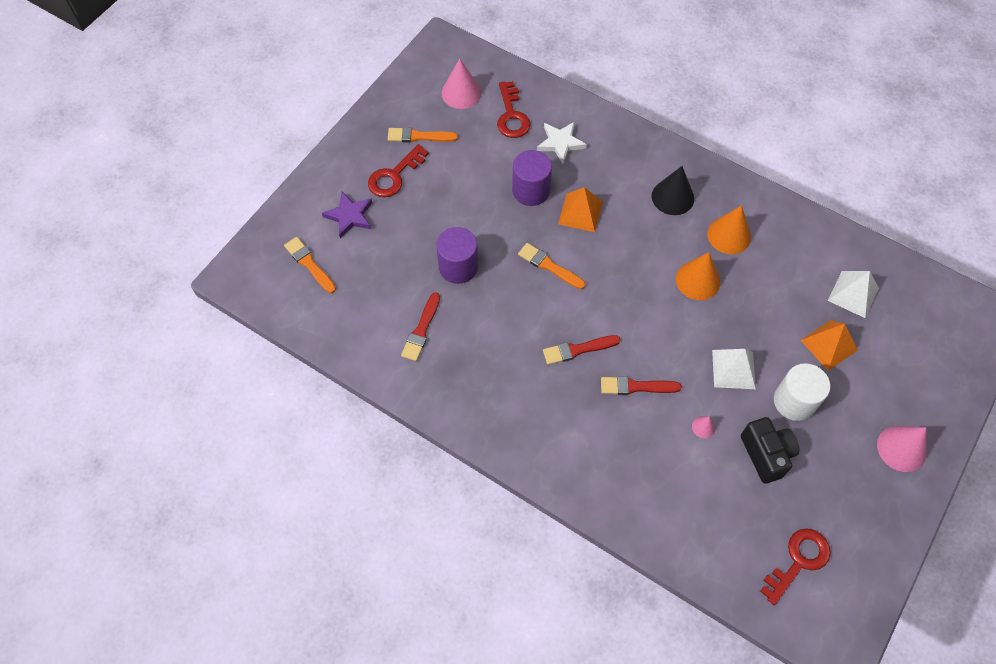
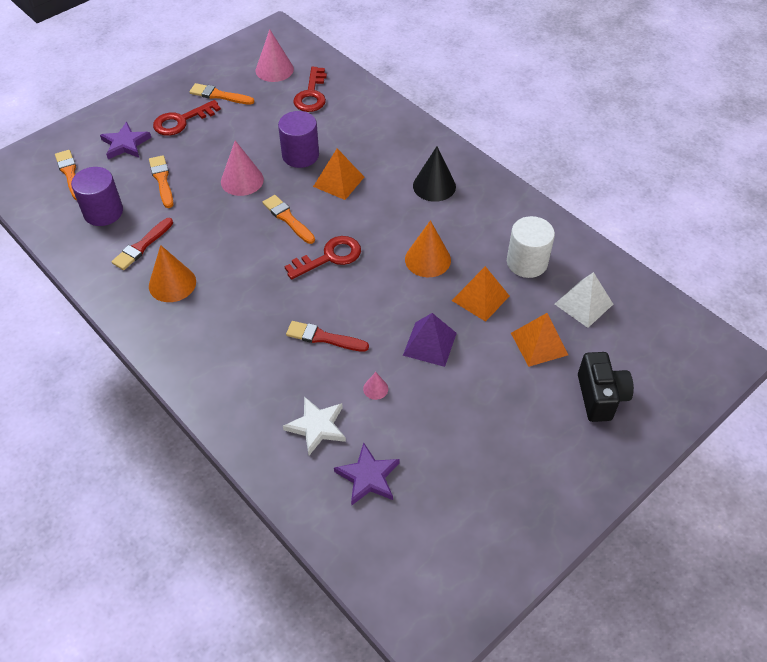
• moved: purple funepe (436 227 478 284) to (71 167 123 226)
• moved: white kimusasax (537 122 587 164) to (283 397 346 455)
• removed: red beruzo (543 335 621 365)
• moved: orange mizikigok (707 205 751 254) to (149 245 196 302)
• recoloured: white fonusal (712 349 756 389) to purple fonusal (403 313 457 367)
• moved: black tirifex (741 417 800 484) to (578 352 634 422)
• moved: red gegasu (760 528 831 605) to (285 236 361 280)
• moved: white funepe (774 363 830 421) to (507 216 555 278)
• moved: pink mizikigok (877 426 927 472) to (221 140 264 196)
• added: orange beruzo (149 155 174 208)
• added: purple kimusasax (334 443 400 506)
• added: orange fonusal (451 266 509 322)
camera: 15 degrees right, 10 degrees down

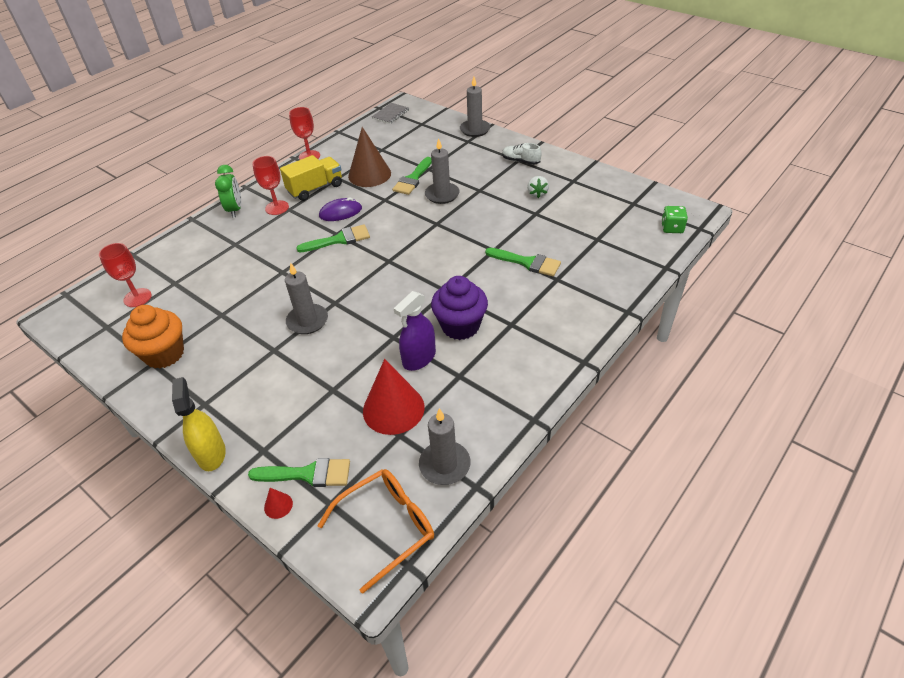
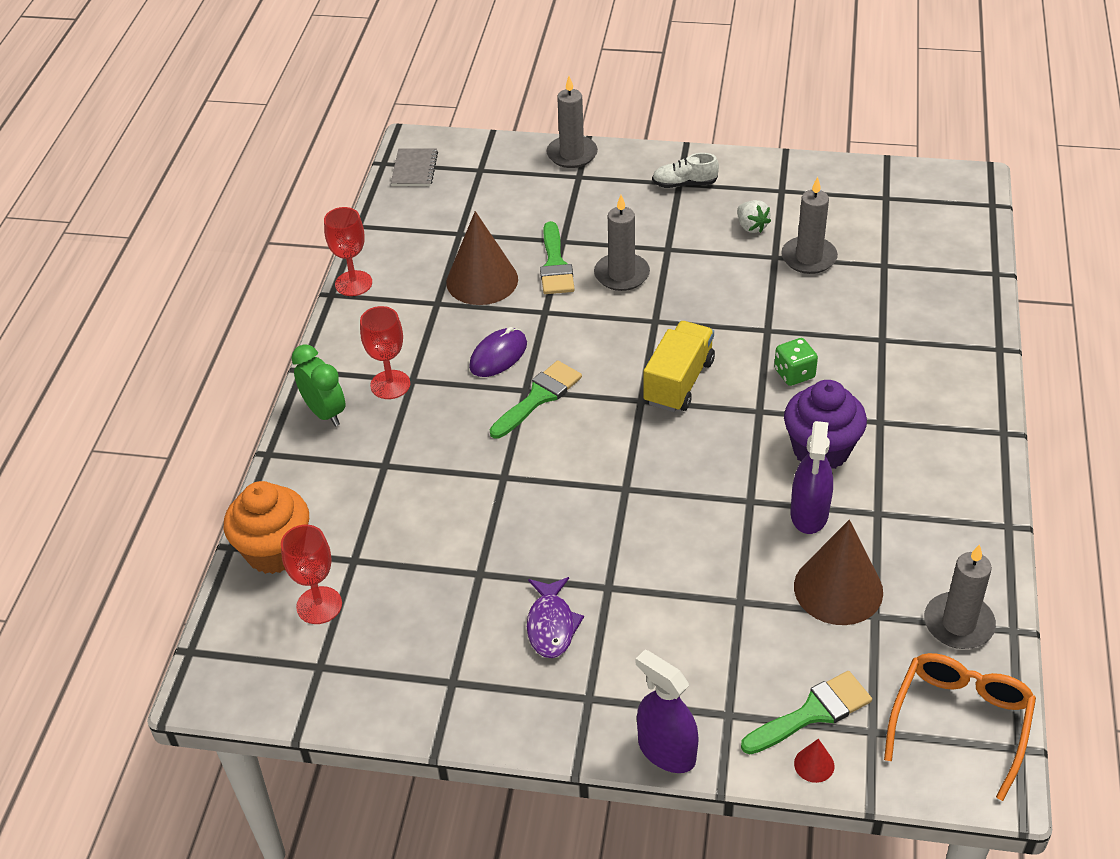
• moved: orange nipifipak (122 305 184 369) to (224 481 309 574)
• recoloured: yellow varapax (172 377 226 471) to purple varapax (636 650 699 773)
• moved: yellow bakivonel (280 155 342 201) to (643 321 715 412)
• moved: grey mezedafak (285 263 328 334) to (781 177 838 274)
• recoloured: red mizikigok (363 359 425 435) to brown mizikigok (794 520 883 625)
• removed: green beruzo (485 248 561 276)
• moved: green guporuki (661 206 688 233) to (774 338 818 386)
• added: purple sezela (527 577 584 658)
camera: 30 degrees left, 0 degrees up

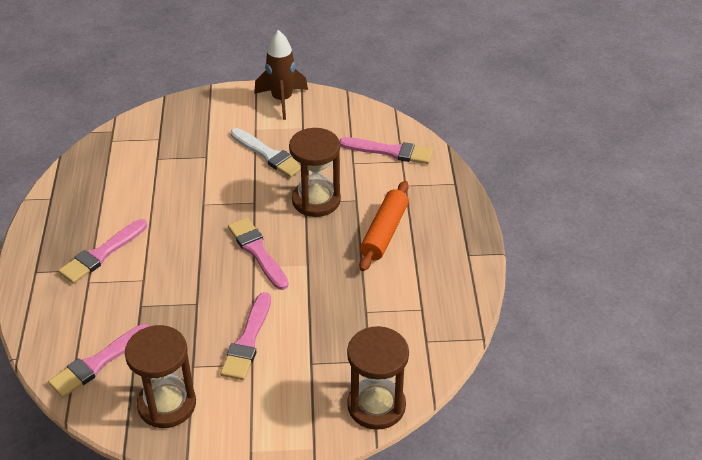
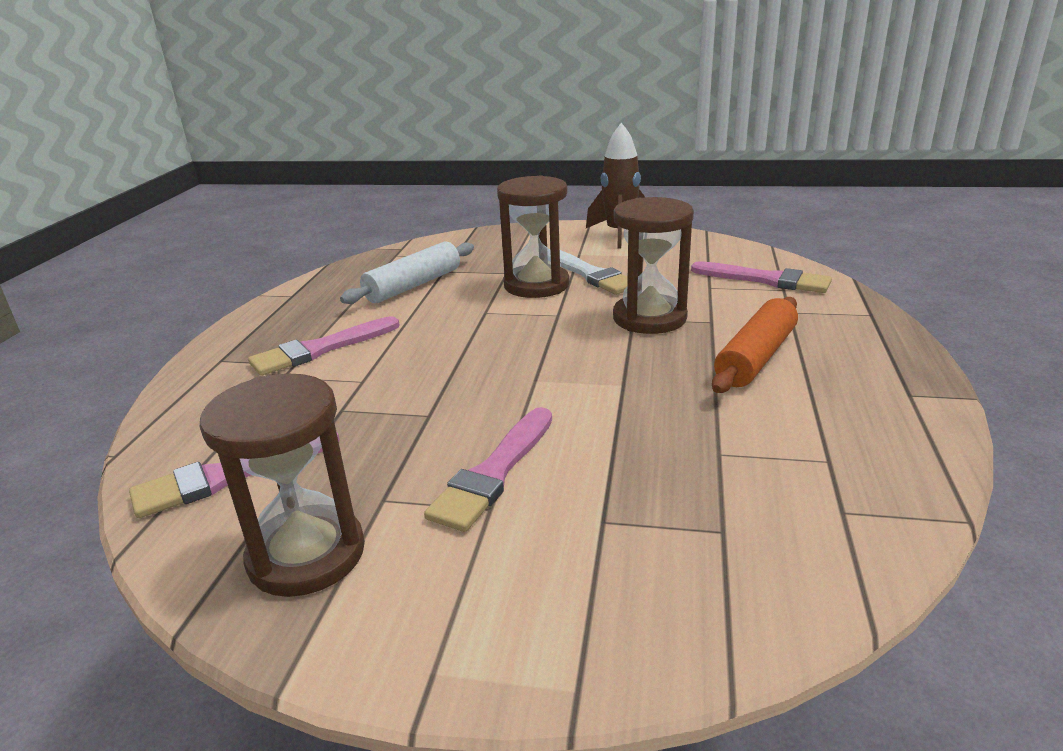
• removed: pink beruzo (228 217 289 290)
• moved: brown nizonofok (347 326 409 430) to (497 176 570 298)
• added: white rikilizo (340 241 474 304)
camera: 15 degrees right, 15 degrees down

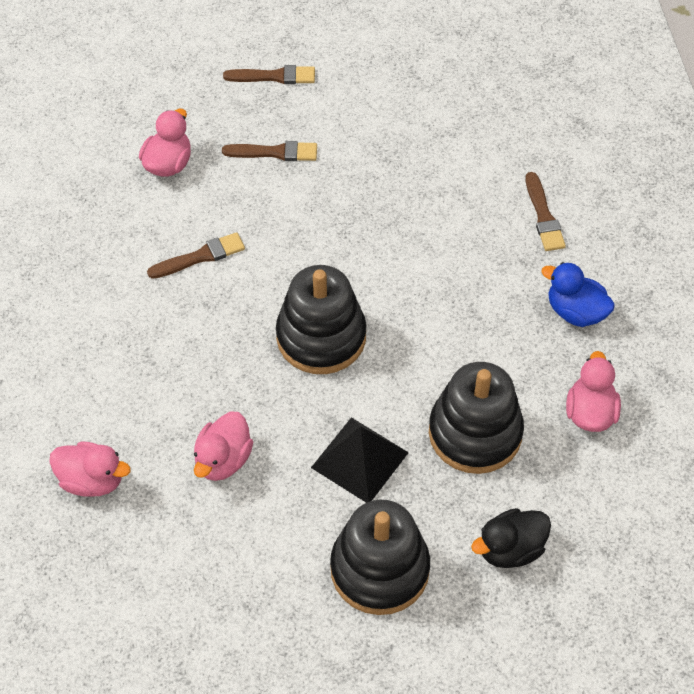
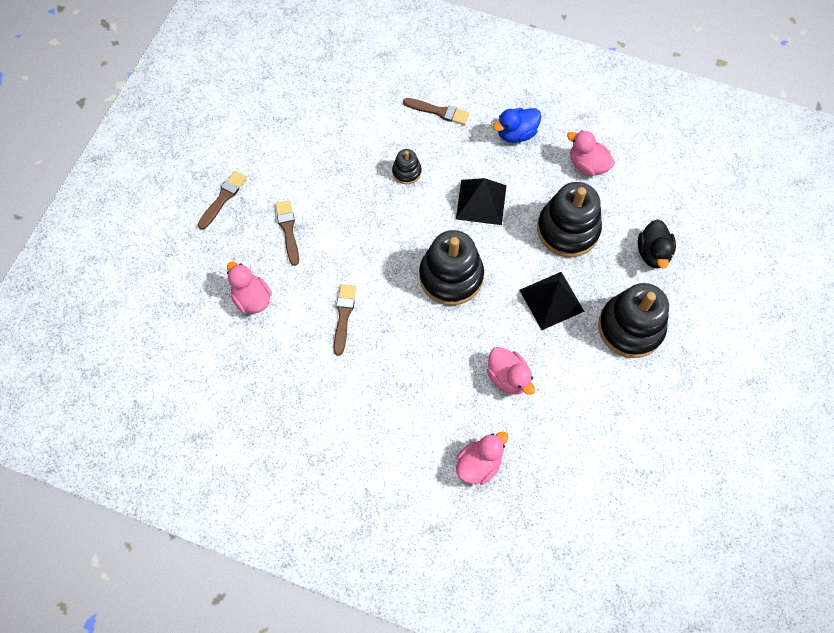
• turned: brown beruzo (222 141 317 161) = (275 200 299 266) 45 degrees counterclockwise
• added: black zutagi (392 149 422 184)
• added: black fonusal (456 178 507 225)
camera: 60 degrees left, 10 degrees up

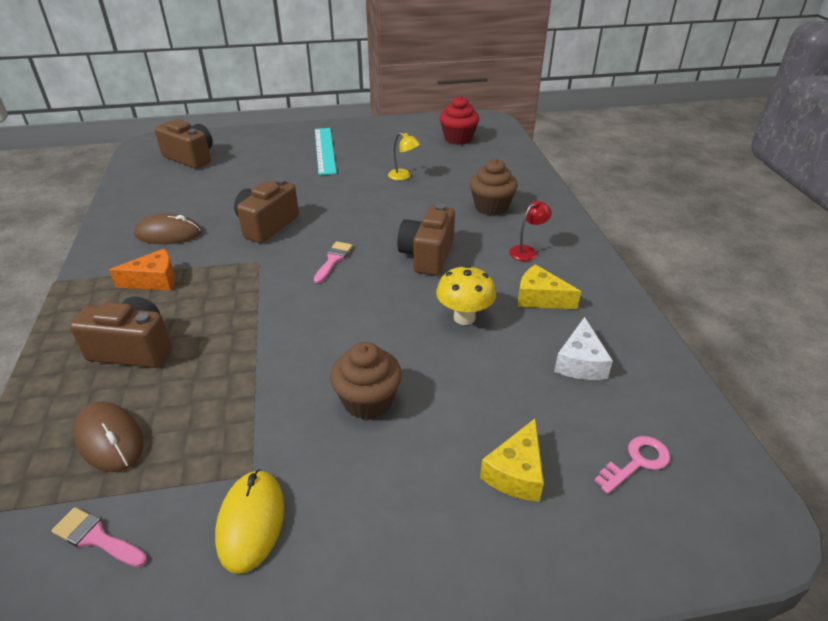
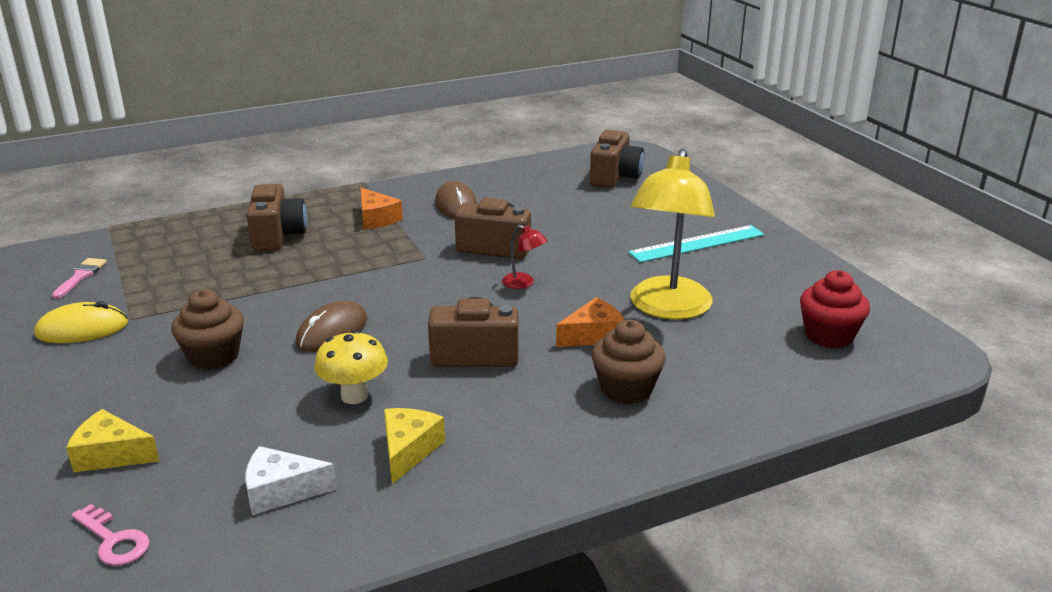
• moved: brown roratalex (73 401 143 472) to (296 301 367 352)
• removed: pink beruzo (314 241 353 283)
• resized: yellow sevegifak (388 132 420 180) = (630 149 715 320) x2.47
• moved: red sevegifak (509 201 552 261) to (502 225 547 289)
• added: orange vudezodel (556 297 624 347)
camera: 75 degrees right, 10 degrees down

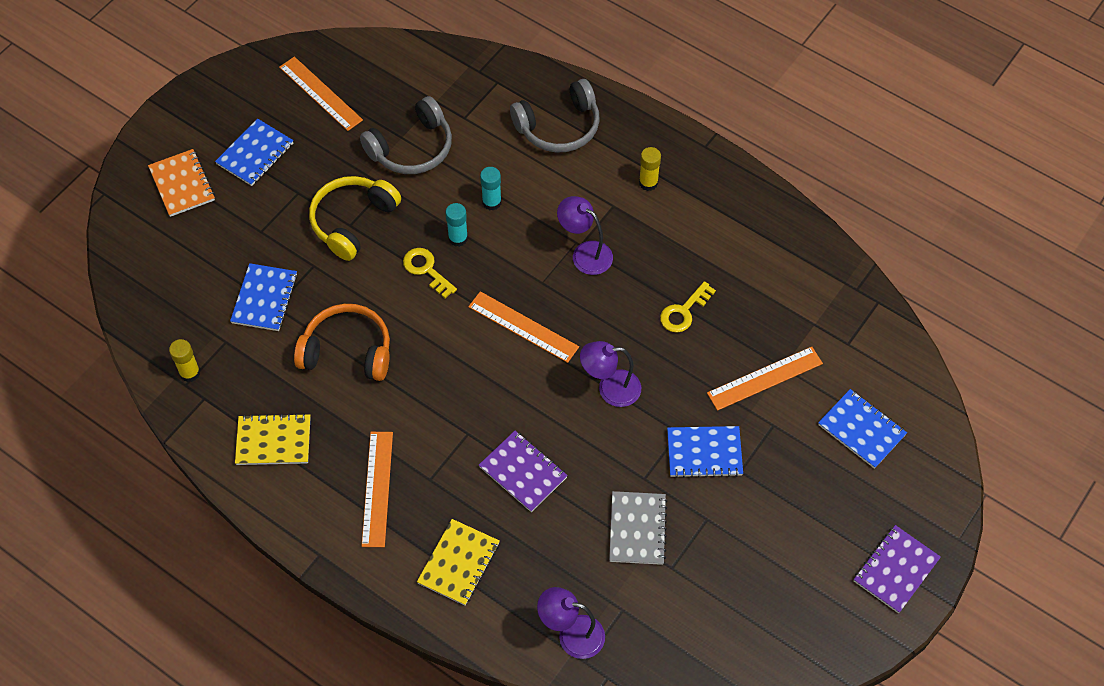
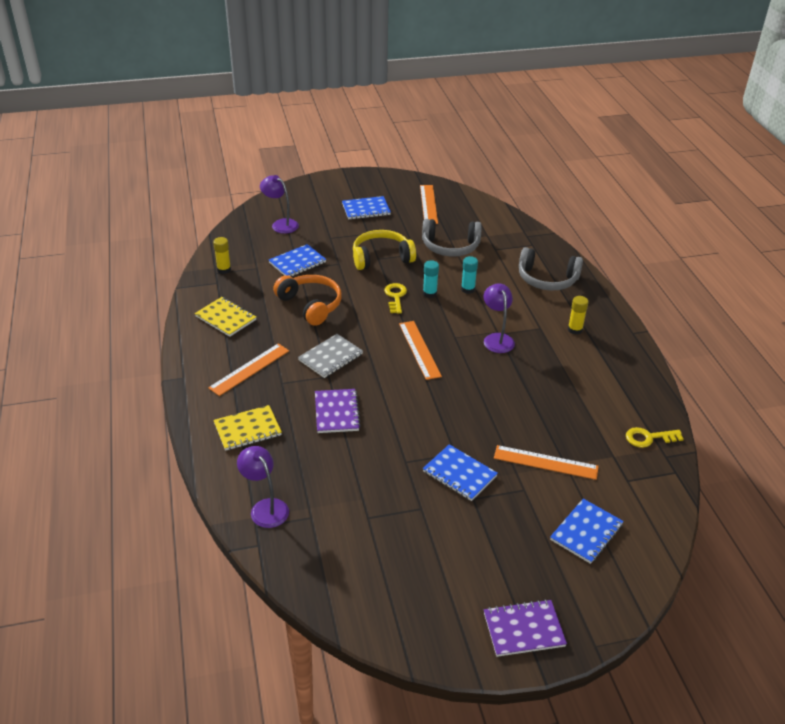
• removed: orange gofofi (148 149 215 217)
• moved: purple sevegifak (580 341 641 407) to (260 175 299 234)
• moved: grey gofofi (609 491 667 565) to (298 334 363 378)
• moved: yellow gegasu (660 281 716 332) to (626 427 684 448)
• turned: blue gofofi (818 389 907 469) = (550 499 624 564) 45 degrees clockwise
camera: 40 degrees right, 20 degrees down

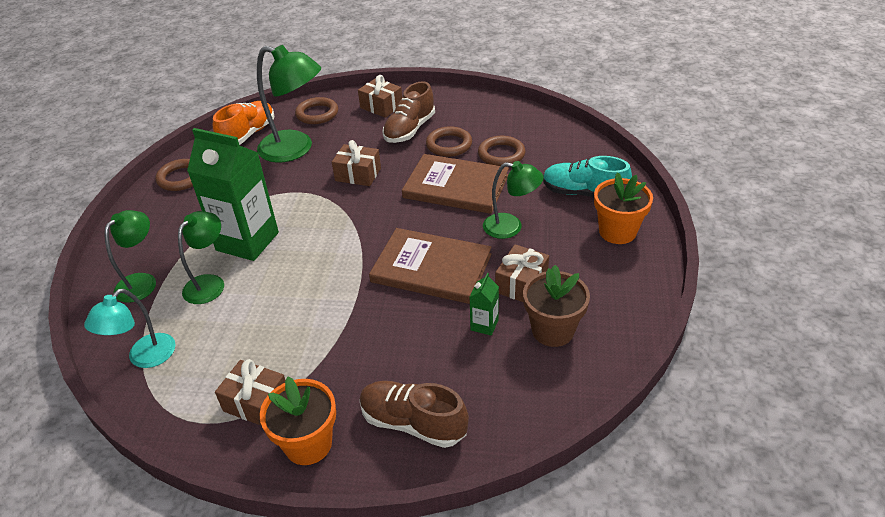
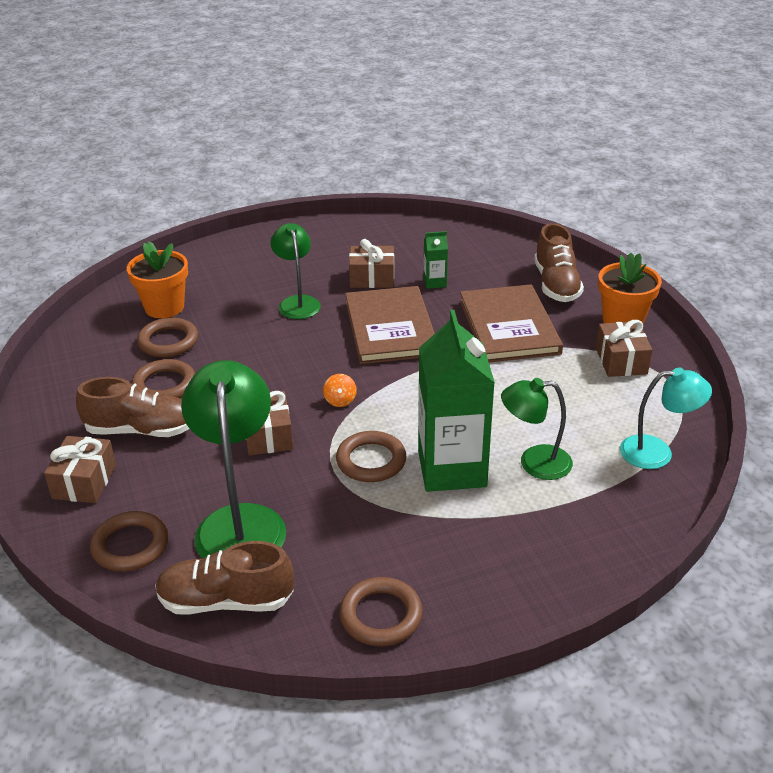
• removed: green sevegifak (105 210 156 303)
• recoloured: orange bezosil (213 101 275 145) to brown bezosil (155 541 294 615)
• moved: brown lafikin (402 154 509 214) to (460 284 563 362)
• removed: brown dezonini (523 265 590 347)
• removed: turquoise bezosil (543 156 632 198)
• moved: orange dezonini (594 173 653 244) to (127 241 188 318)
• added: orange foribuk (323 374 357 407)
• added: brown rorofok (336 431 406 482)
camera: 120 degrees left, 5 degrees down

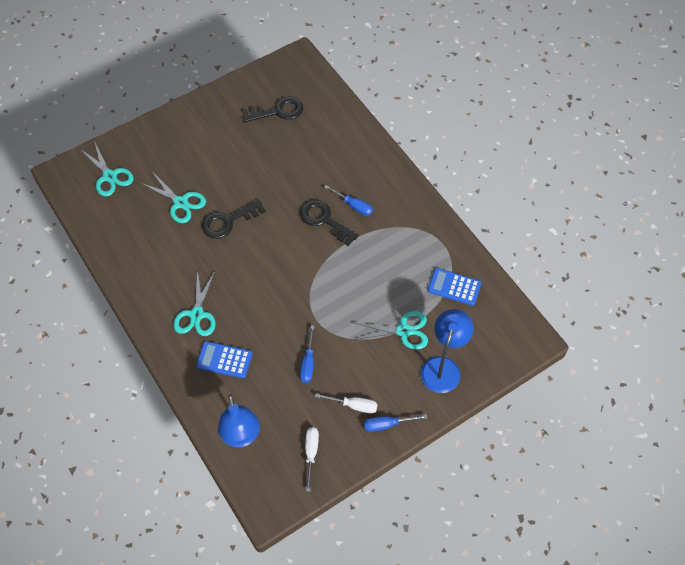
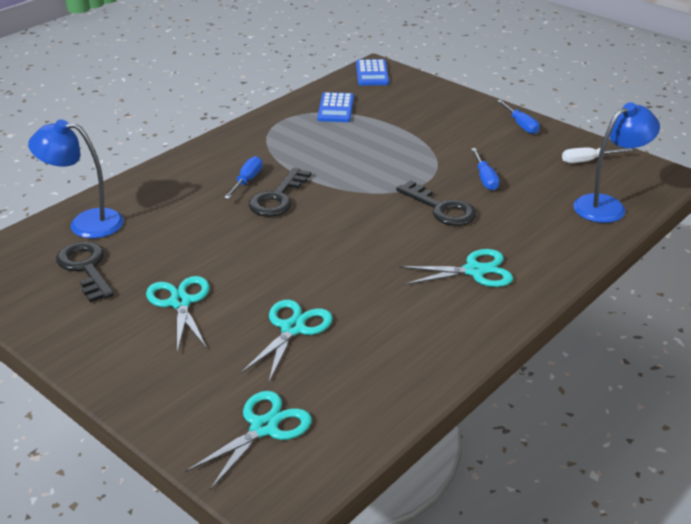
• moved: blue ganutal (196 341 253 378) to (356 59 389 86)
• moved: black gegasu (202 200 266 239) to (396 180 477 226)
• turned: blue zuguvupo (300 325 315 383) = (471 148 500 191) 90 degrees clockwise
• removed: white zuguvupo (315 393 378 413)
• moved: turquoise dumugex (352 311 428 349) to (146 276 210 352)
• moved: blue sevegifak (421 309 474 393) to (28 120 124 239)
camera: 105 degrees left, 25 degrees down

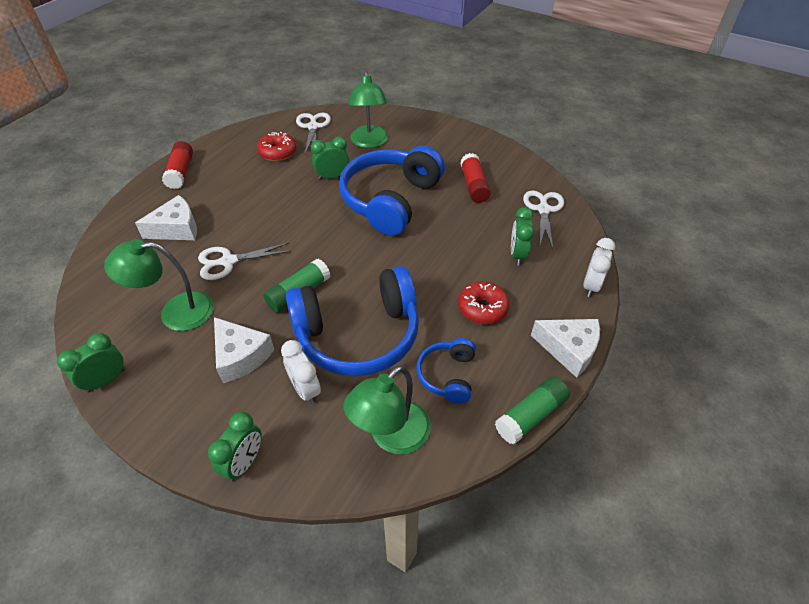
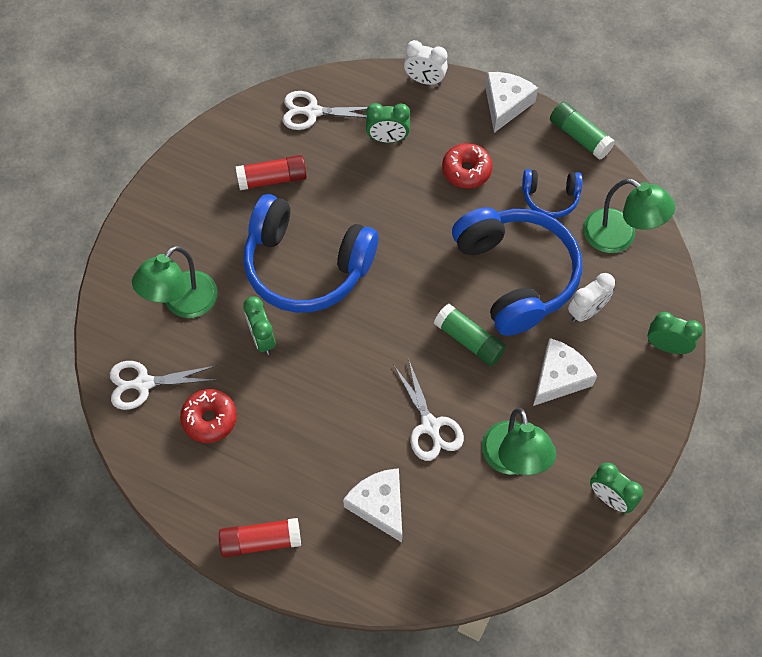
• turned: green sevegifak (348 71 388 148) = (132 246 217 318) 135 degrees clockwise
camera: 95 degrees left, 15 degrees up

